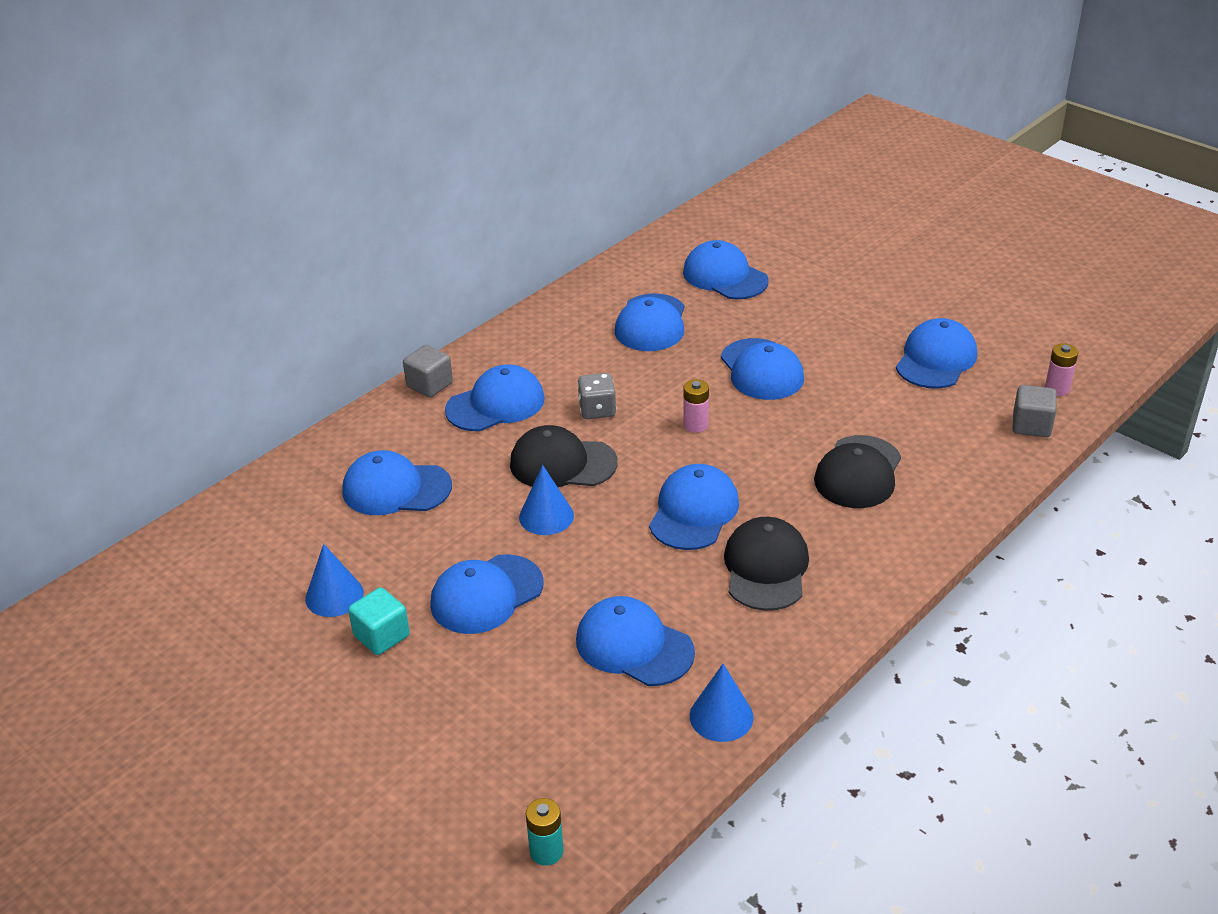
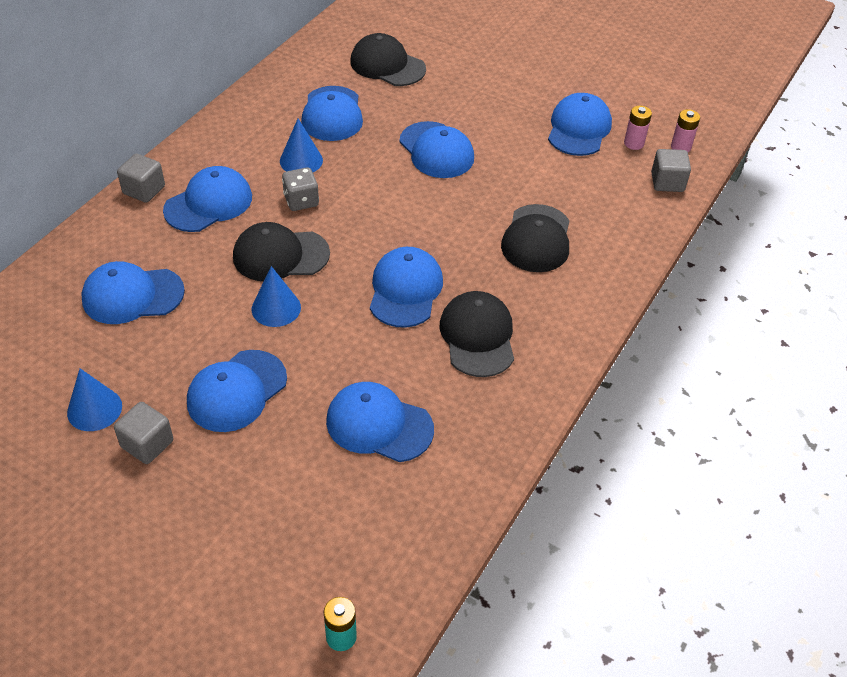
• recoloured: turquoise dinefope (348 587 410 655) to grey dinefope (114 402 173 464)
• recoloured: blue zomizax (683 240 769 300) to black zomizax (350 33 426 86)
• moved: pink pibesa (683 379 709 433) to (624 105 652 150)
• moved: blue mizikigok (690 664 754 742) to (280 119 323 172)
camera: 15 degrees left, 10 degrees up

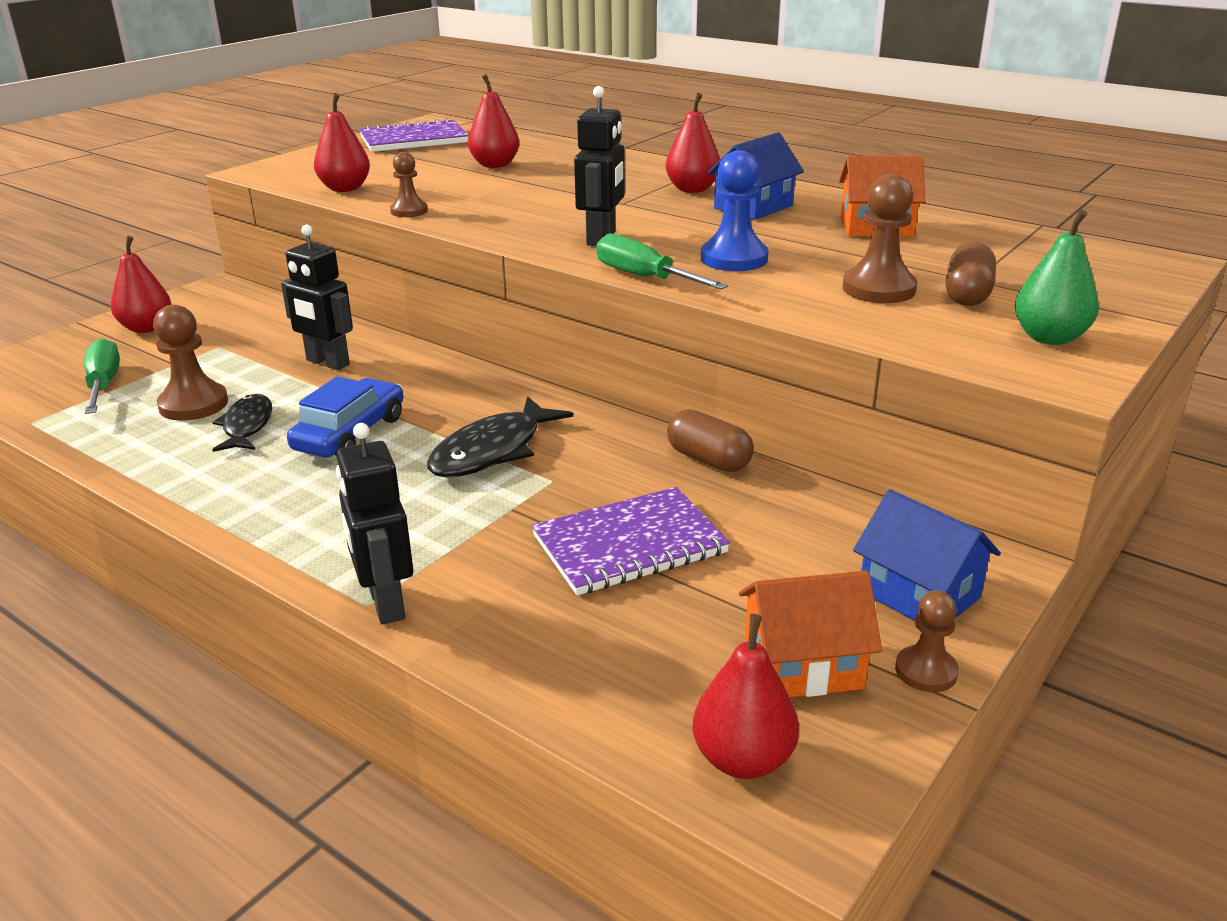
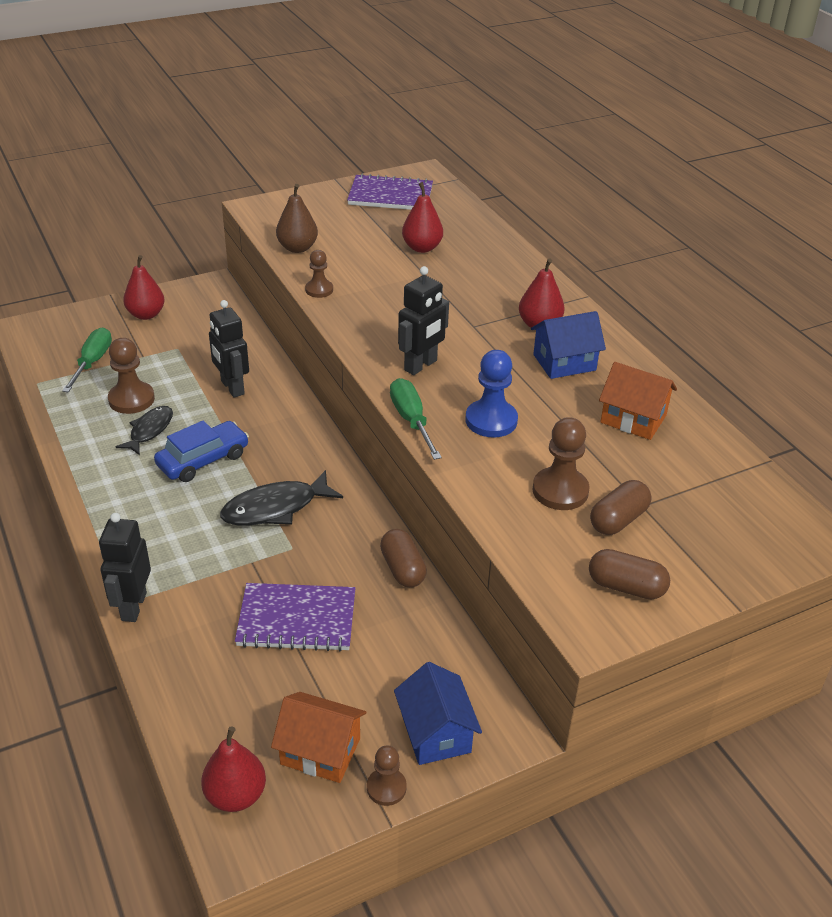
• recoloured: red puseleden (314 93 370 192) to brown puseleden (276 184 318 253)
• replaced: green puseleden (1015 209 1099 345) to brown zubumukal (589 549 670 600)
camera: 25 degrees right, 10 degrees up

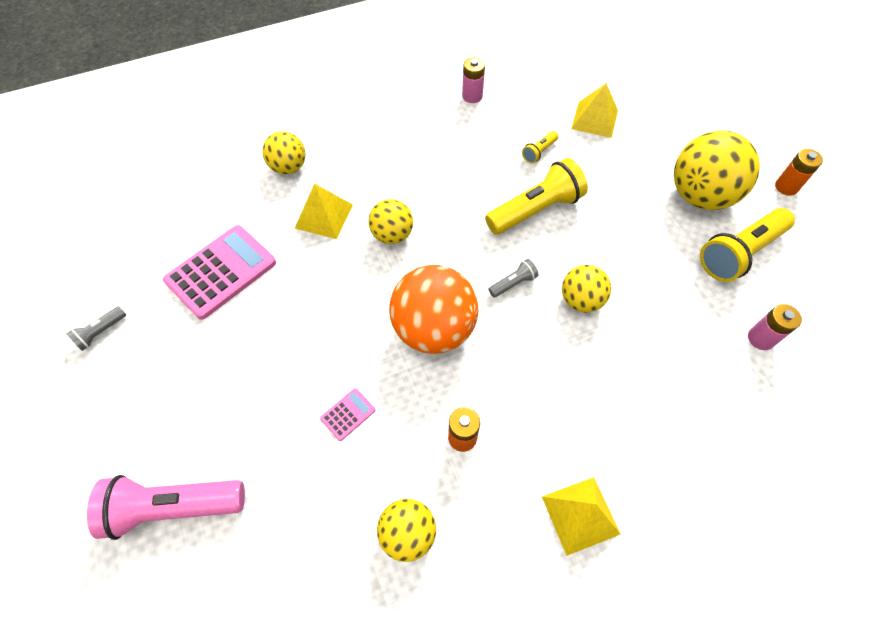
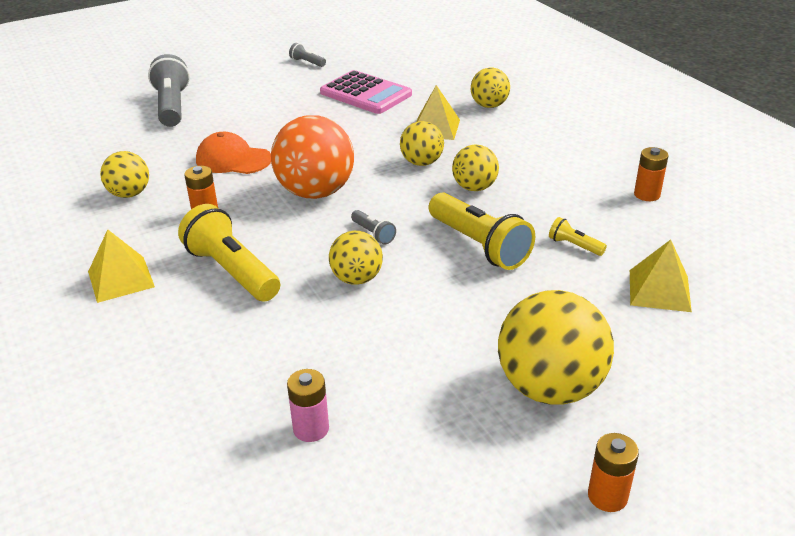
• recoloured: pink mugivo (87 475 245 540) to grey mugivo (148 54 190 127)
• replaced: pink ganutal (320 388 375 441) to orange zomizax (196 132 271 174)
• recoloured: pink pibesa (462 57 485 103) to orange pibesa (634 147 669 201)
• moved: yellow mugivo (700 208 795 282) to (178 204 280 301)
• added: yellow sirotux (452 145 499 191)
camera: 85 degrees right, 25 degrees down

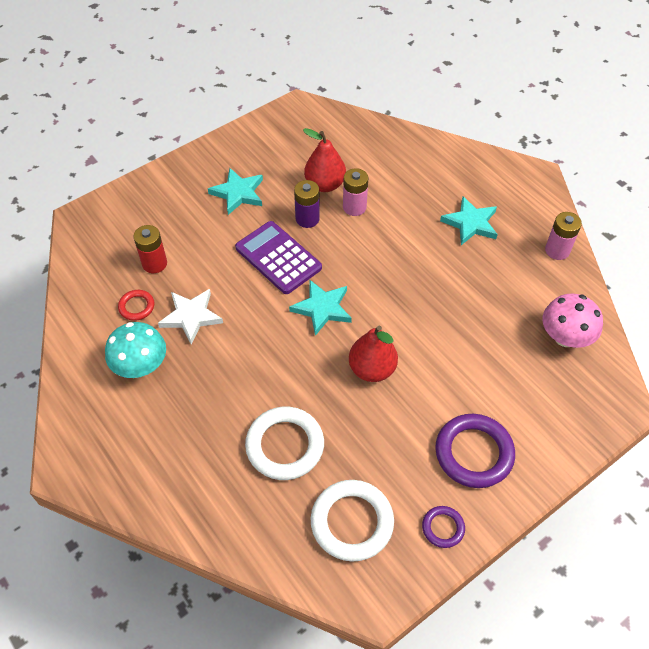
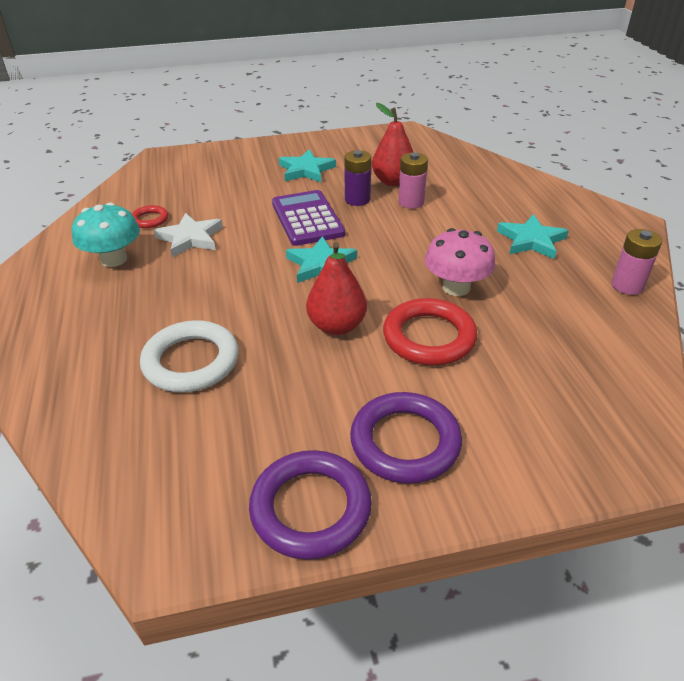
• removed: red pibesa (133 225 167 273)
• removed: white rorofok (311 480 394 562)
• resized: purple rorofok (422 506 465 548) = (249 450 372 560) x1.95
• moved: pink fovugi (543 294 603 348) to (425 228 496 296)
• added: red rorofok (383 298 477 365)
camera: 25 degrees right, 15 degrees down

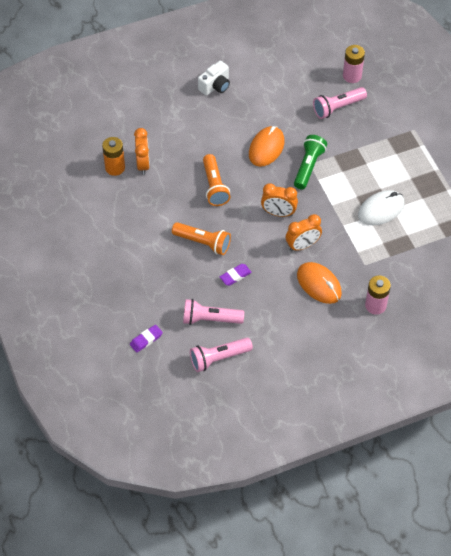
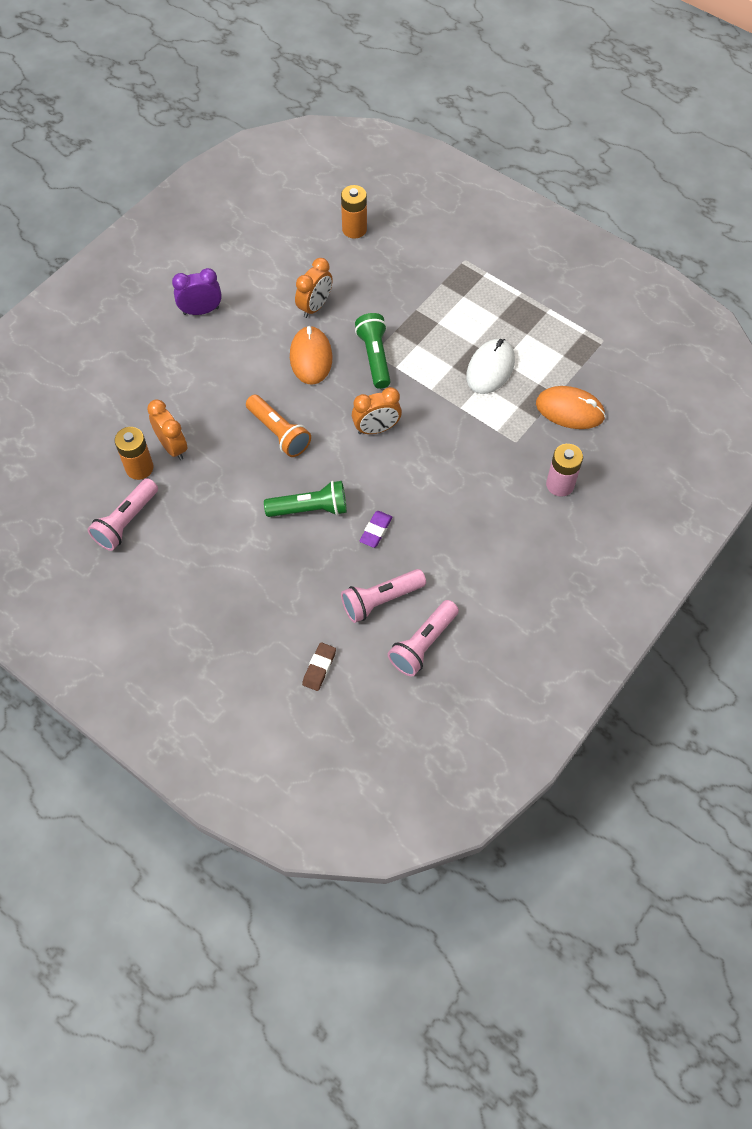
• recoloured: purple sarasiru (130 325 163 353) to brown sarasiru (302 642 336 691)
• recoloured: orange mugivo (172 222 231 255) to green mugivo (264 481 347 517)
• replaced: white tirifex (198 61 230 95) to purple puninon (172 268 222 315)
• moved: orange puninon (286 214 322 251) to (295 258 333 318)
• moved: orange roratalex (297 262 342 304) to (536 386 606 429)
• moved: pink mugivo (313 87 367 119) to (88 478 158 551)
• recoloured: pink pibesa (343 45 365 83) to orange pibesa (341 185 367 239)
camera: 30 degrees left, 5 degrees up

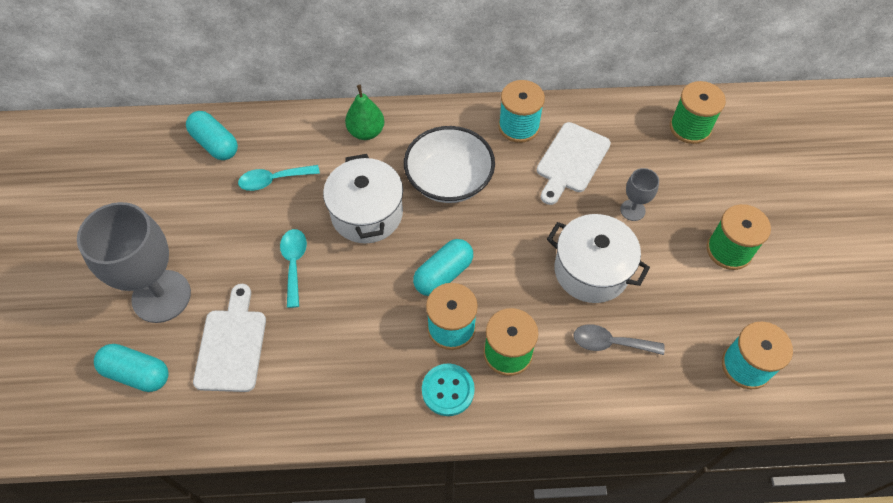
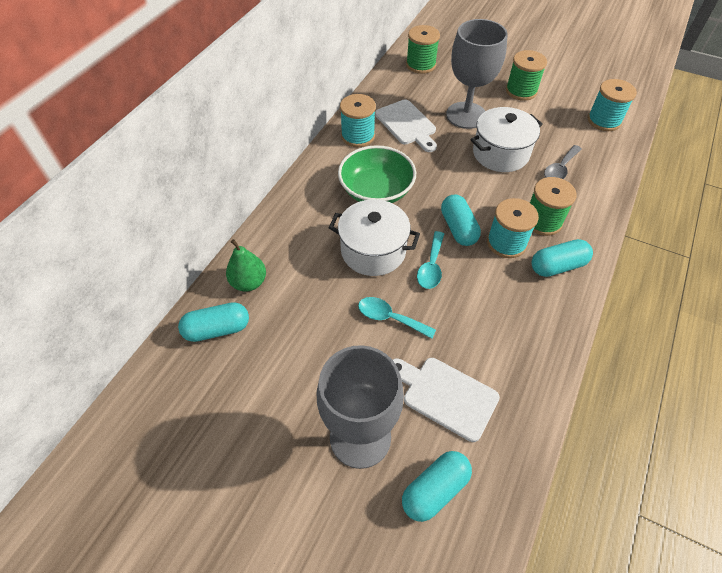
• moved: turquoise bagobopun (238 165 320 191) to (417 231 444 289)
• moved: green puseleden (345 85 384 140) to (226 239 266 292)
• recoloured: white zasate (404 126 495 203) to green zasate (338 145 416 203)
• replaced: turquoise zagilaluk (422 363 475 416) to turquoise zubumukal (532 239 593 277)
• resized: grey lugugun (620 168 659 221) = (446 19 508 129) x2.18
camera: 60 degrees left, 5 degrees down

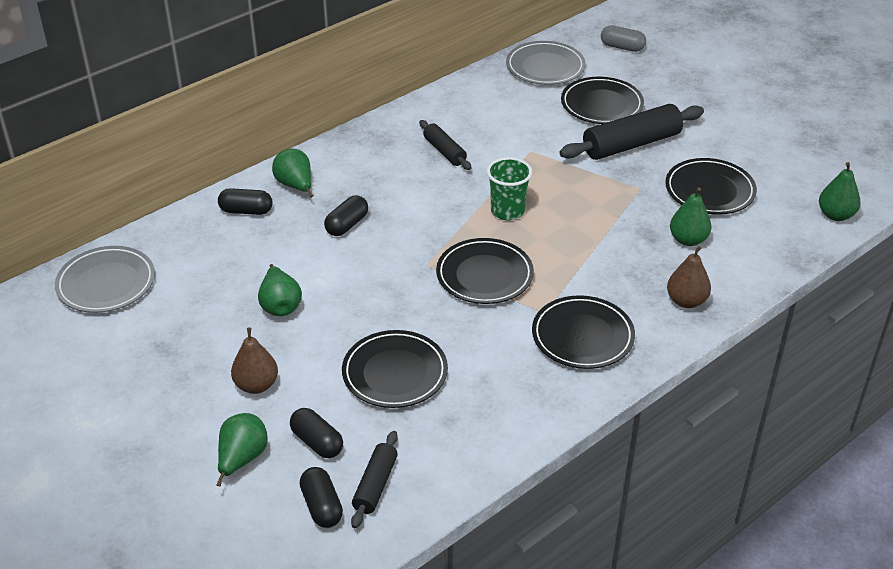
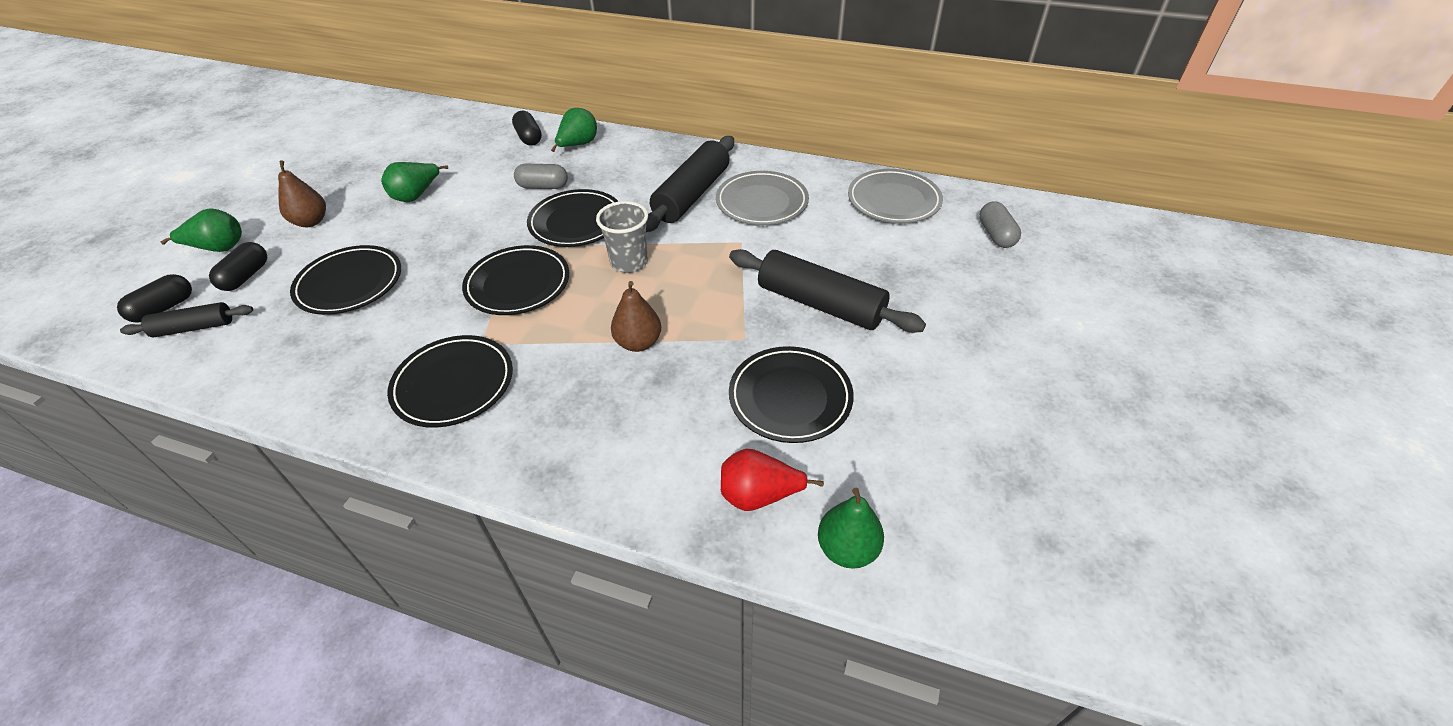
• moved: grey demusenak (55 246 155 313) to (716 171 809 225)
• recoloured: black zubumukal (324 195 368 236) to grey zubumukal (514 164 568 189)
• resized: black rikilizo (419 120 472 170) = (646 136 734 232) x1.80
• recoloured: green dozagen (487 157 532 220) to grey dozagen (596 201 648 273)
• moved: black demusenak (561 77 644 124) to (527 189 619 247)
• moved: brown puseleden (667 246 711 308) to (611 281 661 352)
• removed: green puseleden (670 187 711 246)
• added: red puseleden (721 449 824 511)
camera: 60 degrees right, 5 degrees up

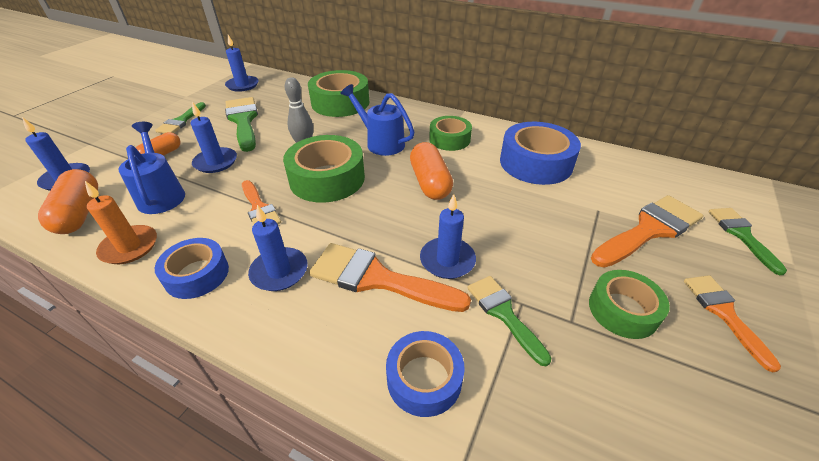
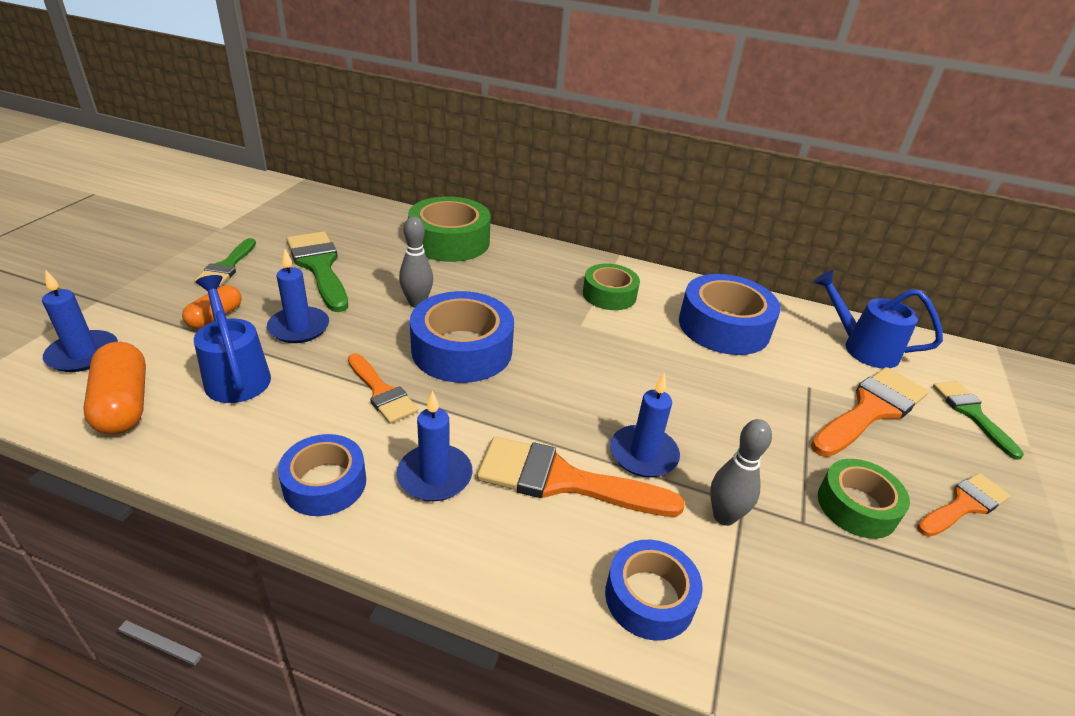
• removed: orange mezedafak (85 181 157 264)
• removed: blue mezedafak (225 35 258 92)
• recoloured: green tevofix (283 135 365 203) to blue tevofix (410 291 514 383)
• moved: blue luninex (340 84 415 156) to (813 270 943 368)
• removed: orange zubumukal (410 142 453 200)
• replaced: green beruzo (467 276 551 366) to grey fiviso (710 419 772 526)
• turned: orange beruzo (684 275 781 372) = (917 473 1011 537) 75 degrees clockwise
camera: 10 degrees left, 5 degrees down

